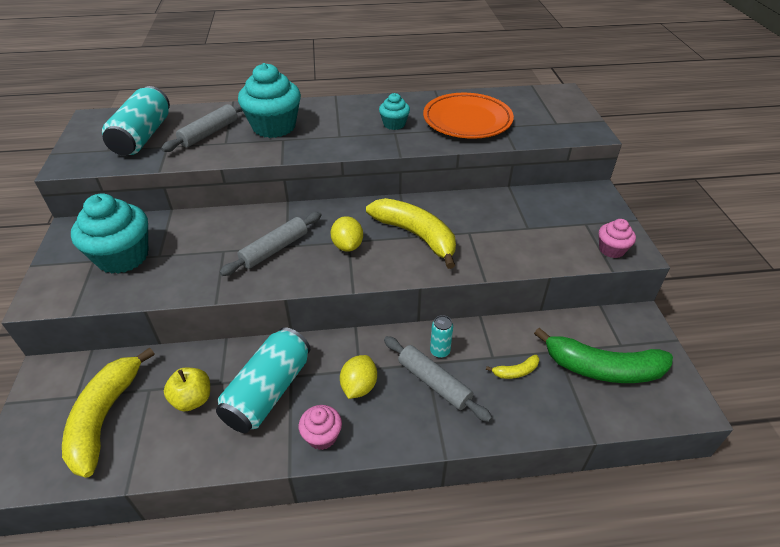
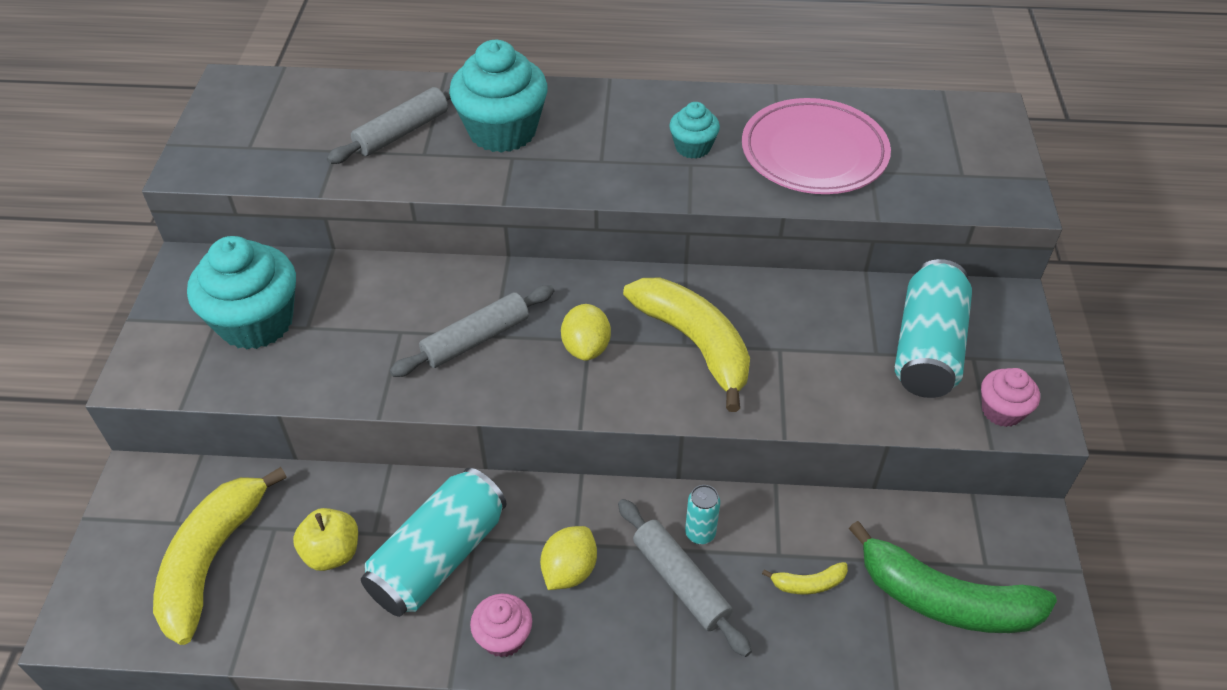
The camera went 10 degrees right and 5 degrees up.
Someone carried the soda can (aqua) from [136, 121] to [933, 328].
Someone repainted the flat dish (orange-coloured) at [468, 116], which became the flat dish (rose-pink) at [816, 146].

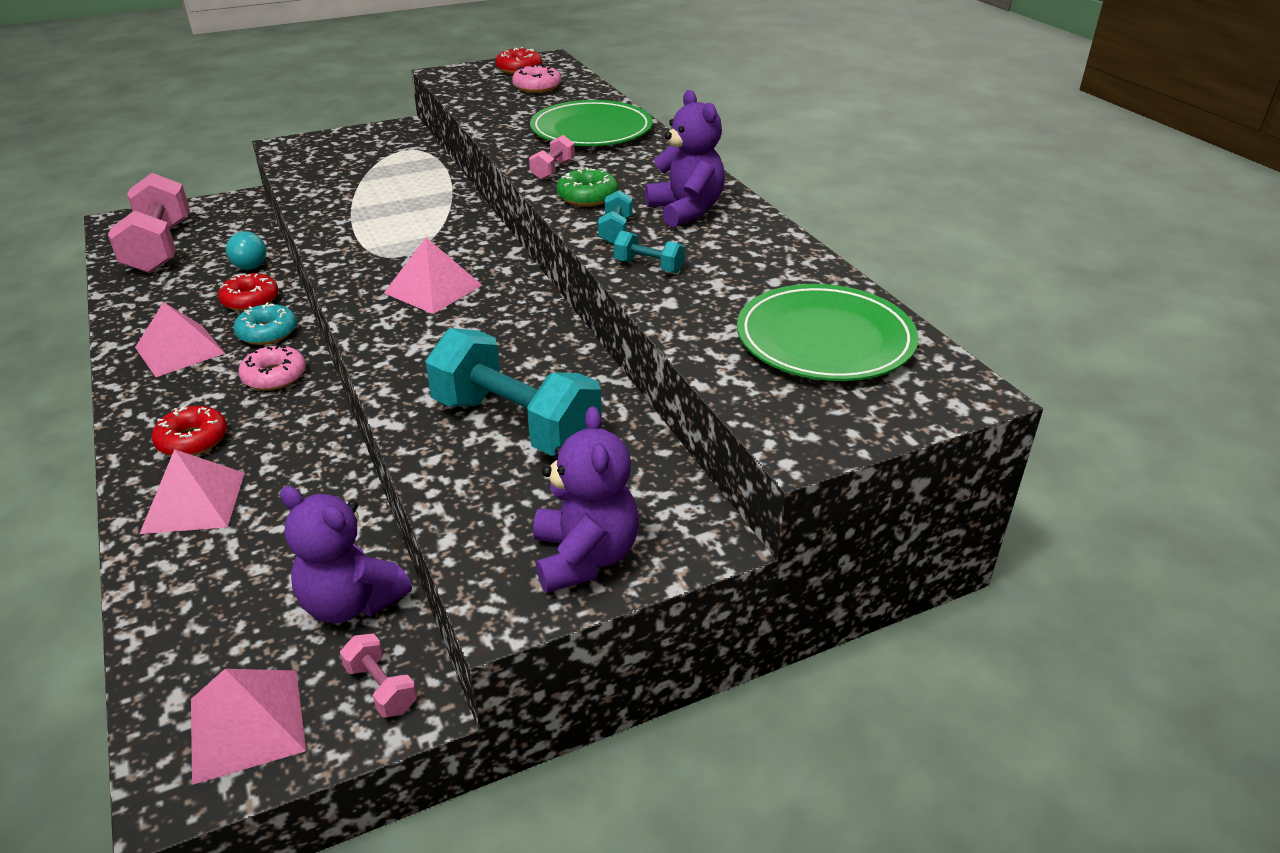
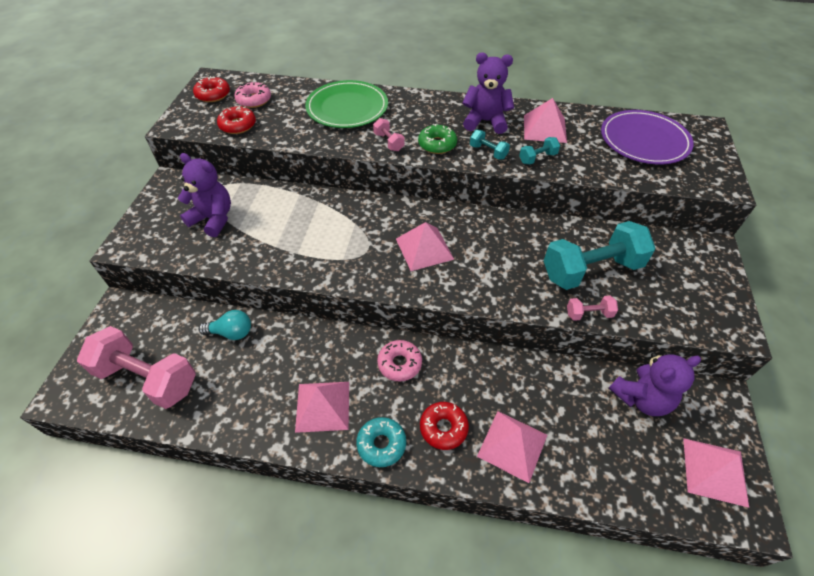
The camera went 55 degrees left and 15 degrees up.
Someone put down the pyramid shape (rose-pink) at [545, 120].
Someone carried the donut (crimson) from [248, 292] to [236, 120].
Someone carried the donut (aqua) from [265, 323] to [381, 442].
Someone carried the dumbbell (rose-pink) from [378, 675] to [592, 308].
Someone carried the teddy bear (violet) from [585, 499] to [204, 195].
Someone repainted the flat dish (green) at [827, 332], which became the flat dish (violet) at [647, 137].

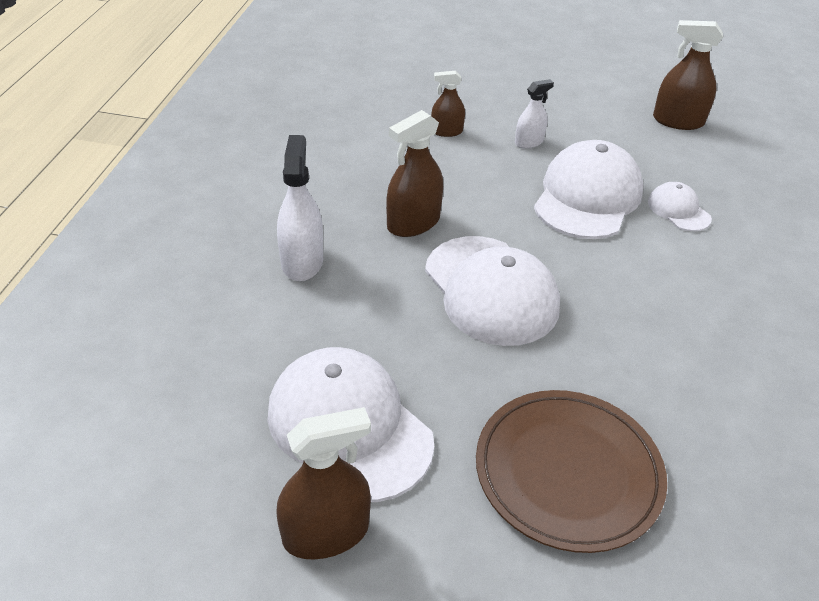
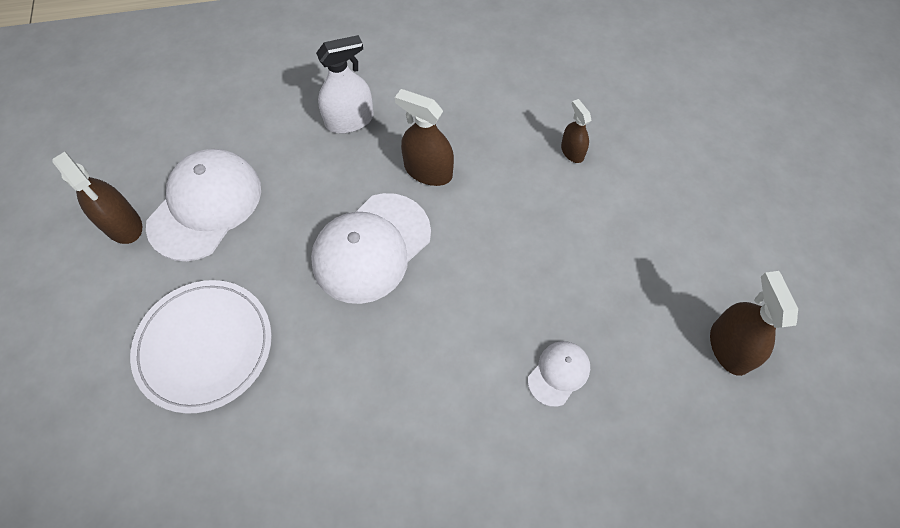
The camera went 70 degrees right and 20 degrees up.
Someone took away the spray bottle (white) at [534, 114].
Someone took away the cap (white) at [589, 189].
Someone repainted the flat dish (brown) at [571, 471], which became the flat dish (white) at [201, 347].

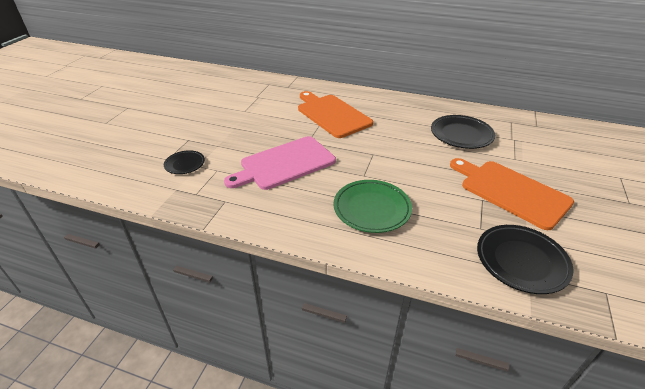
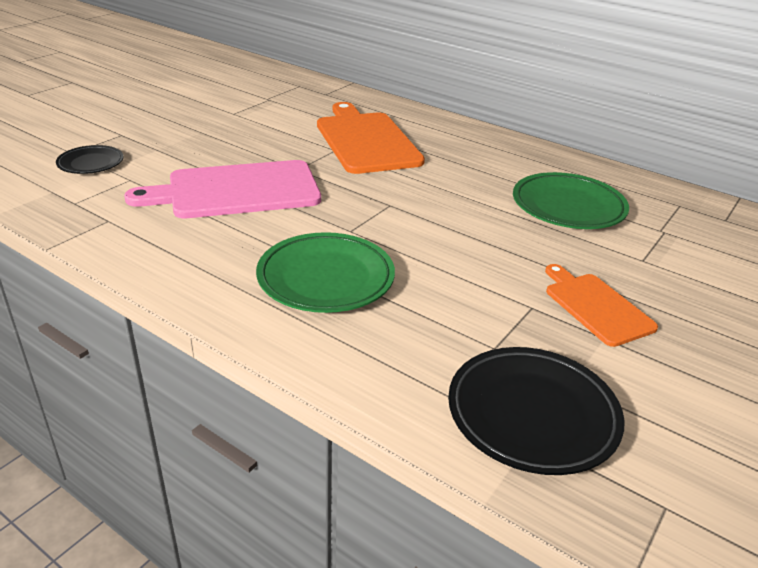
The camera went 15 degrees right and 5 degrees down.
Someone repainted the flat dish (ebony) at [463, 132], which became the flat dish (green) at [571, 200].
Someone scaled the chopping board (orange-coloured) at [512, 194] by 0.57.

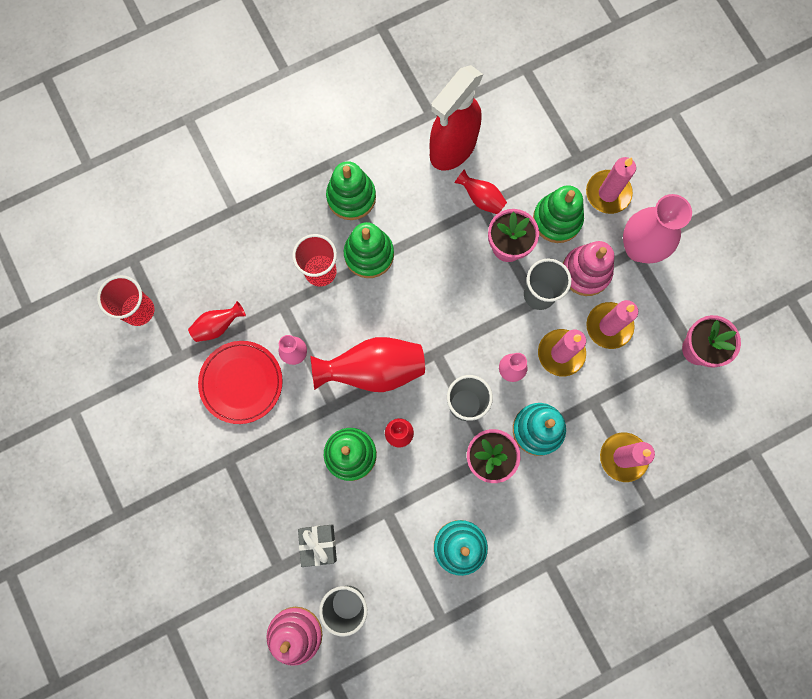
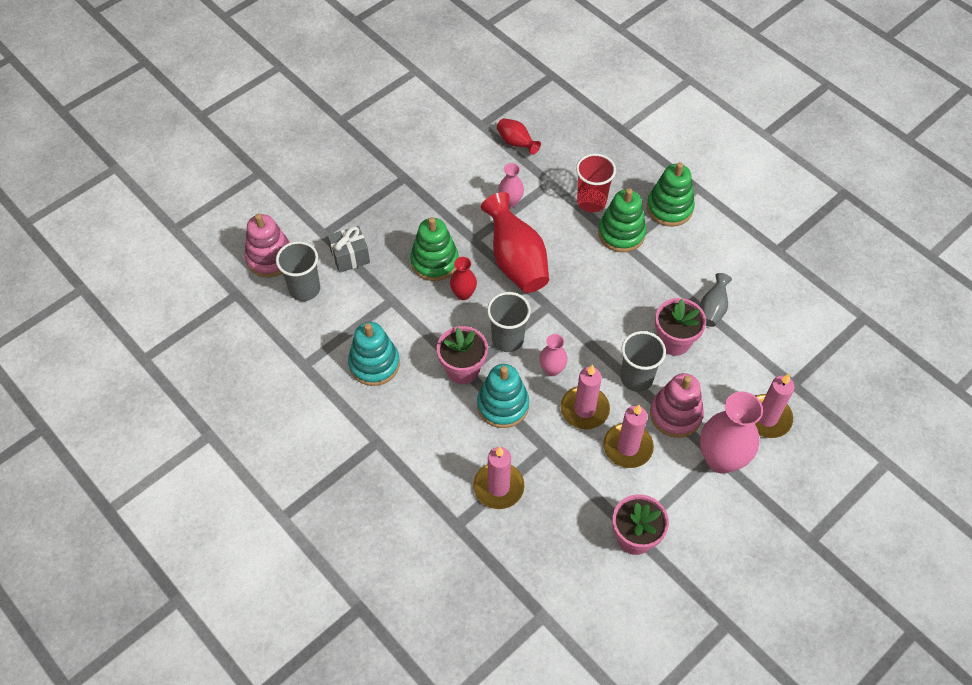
The camera went 75 degrees right and 20 degrees down.
Someone took away the cup (crimson) at [125, 300].
Someone took away the flat dish (crimson) at [240, 382].
Someone took away the spray bottle (crimson) at [456, 118].
Someone took away the ring stacker (green) at [558, 214].
Someone repainted the vase (crimson) at [480, 191], which became the vase (gray) at [716, 300].

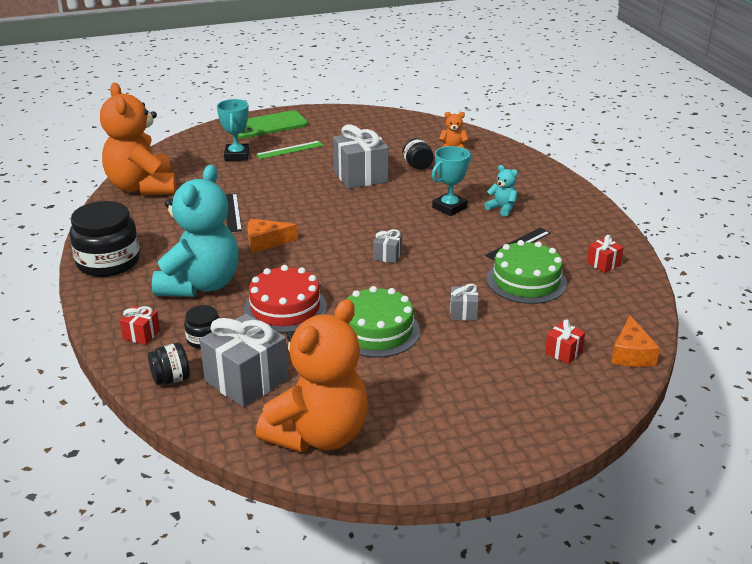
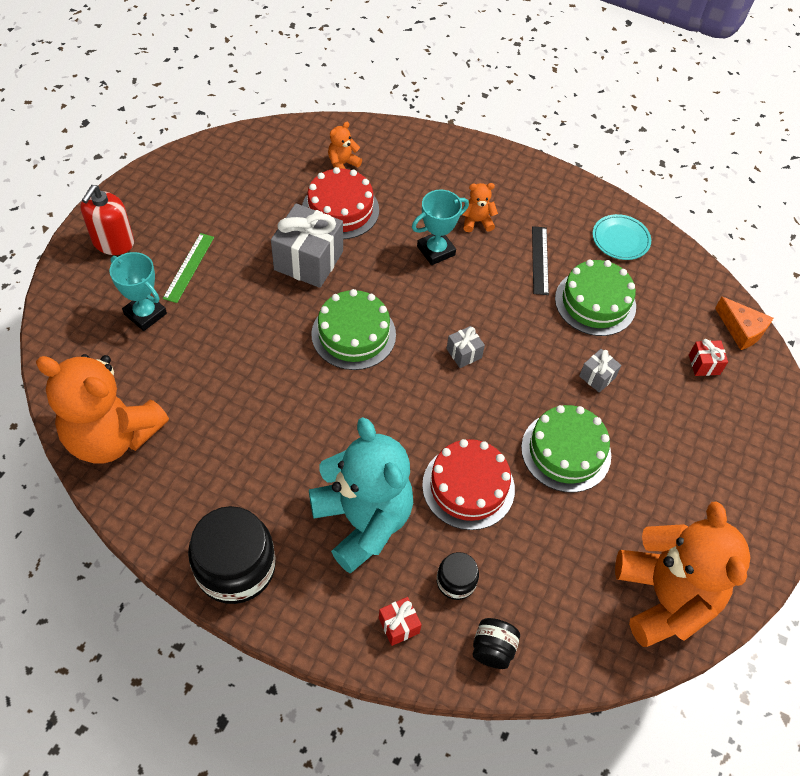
The camera went 50 degrees left and 25 degrees up.
Someone took away the gift (gray) at [244, 360].
Someone took away the straightedge (ebony) at [234, 212].
Someone took away the cheese (orange-coloured) at [272, 236].
Someone put down the layer cake (green) at [353, 329].
Someone swapped the mobile phone (green) at [273, 124] for the pump bottle (crimson) at [107, 220].
Someone swapped the jar (ebony) at [418, 154] for the layer cake (crimson) at [340, 203].
Someone swapped the gift (crimson) at [605, 254] for the flat dish (aqua) at [622, 237].
Someone repainted the teddy bear (aqua) at [501, 190], which became the teddy bear (orange-coloured) at [480, 207].
Someone rotated the prize cup (aqua) at [451, 181] by 60 degrees clockwise.

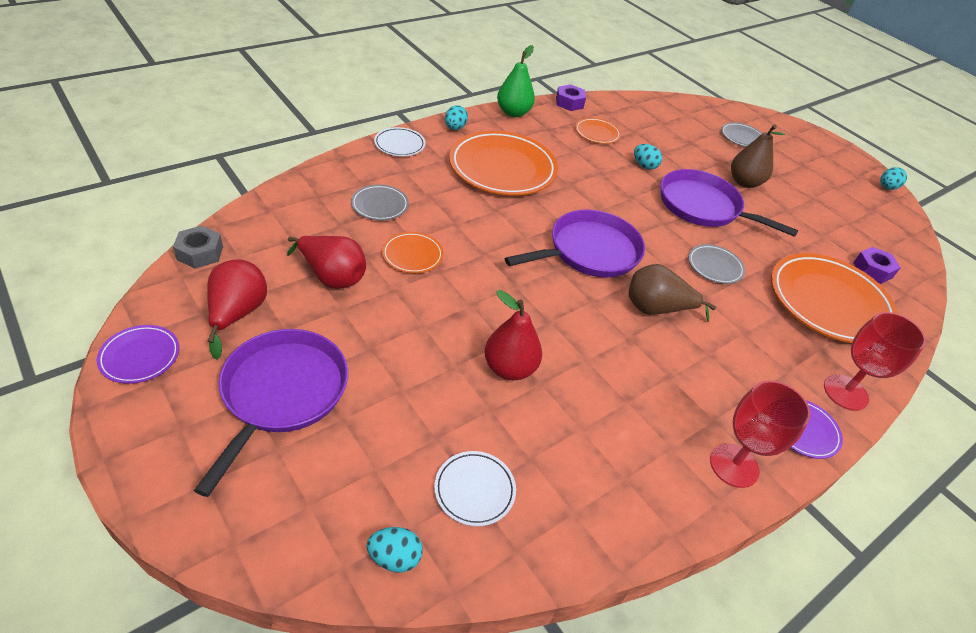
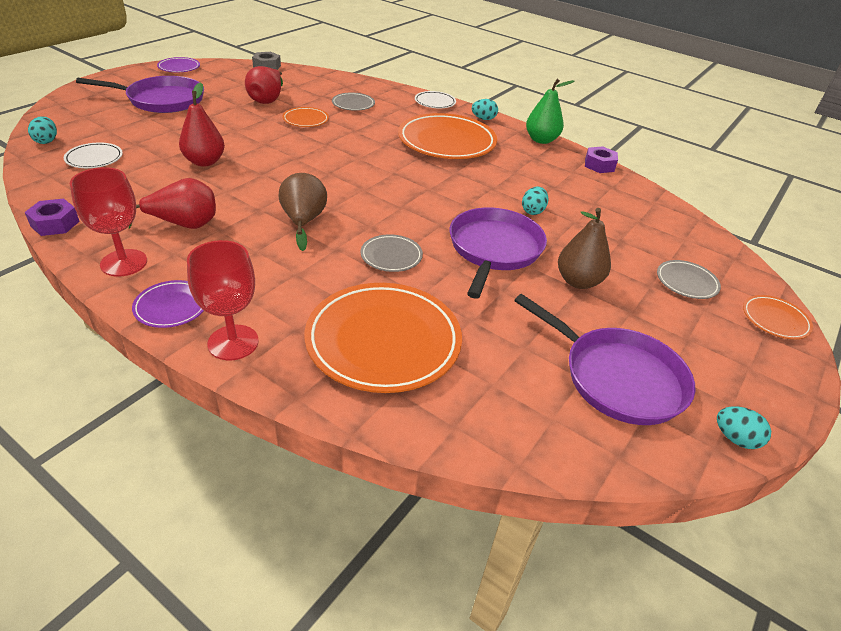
The camera went 75 degrees right and 5 degrees down.
Someone carried the toy pear (crimson) from [237, 310] to [172, 203].
Someone carried the skillet (violet) from [575, 244] to [604, 359].
Someone carried the flat dish (orange-coloured) from [598, 131] to [778, 317].
Someone carried the hex nut (violet) from [877, 265] to [52, 217].

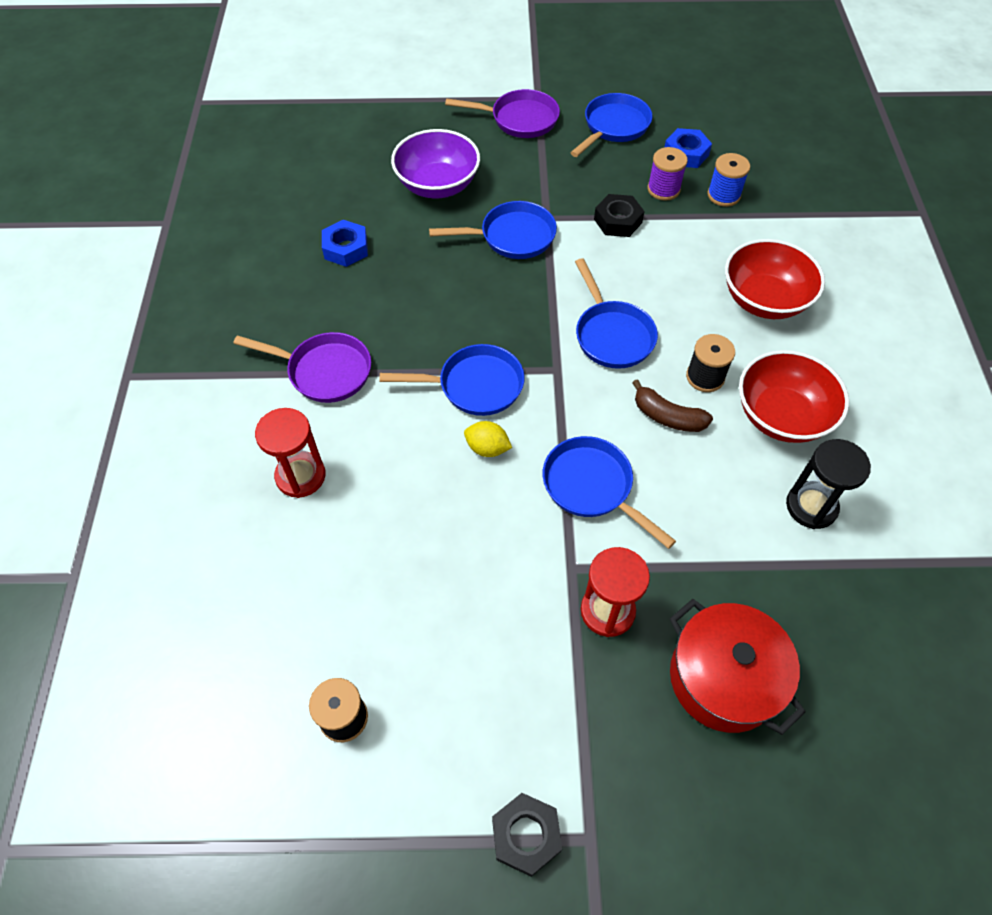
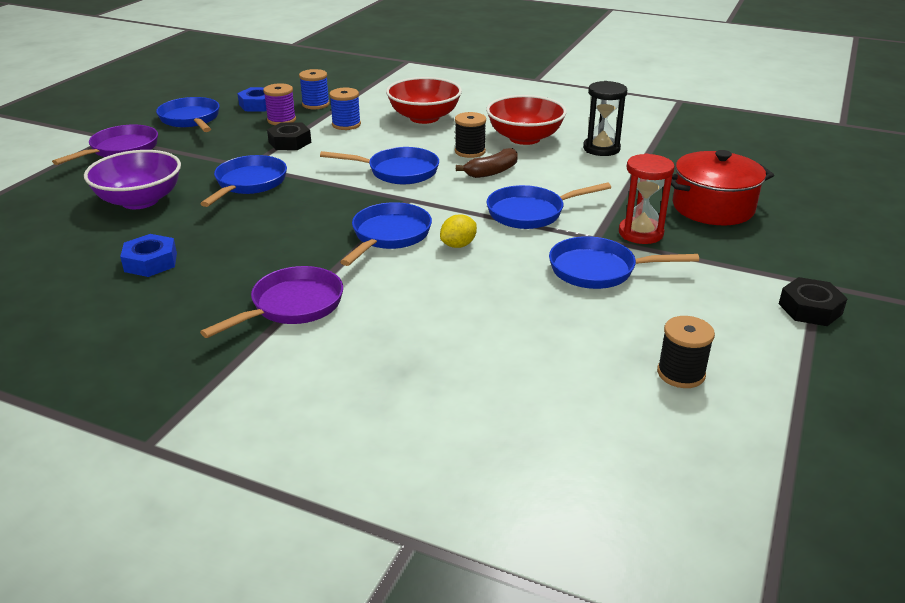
The camera went 65 degrees left and 25 degrees down.
Someone took away the sandglass (crimson) at [290, 453].
Someone put down the spool (cobalt) at [345, 109].
Someone put down the skillet (cobalt) at [624, 262].

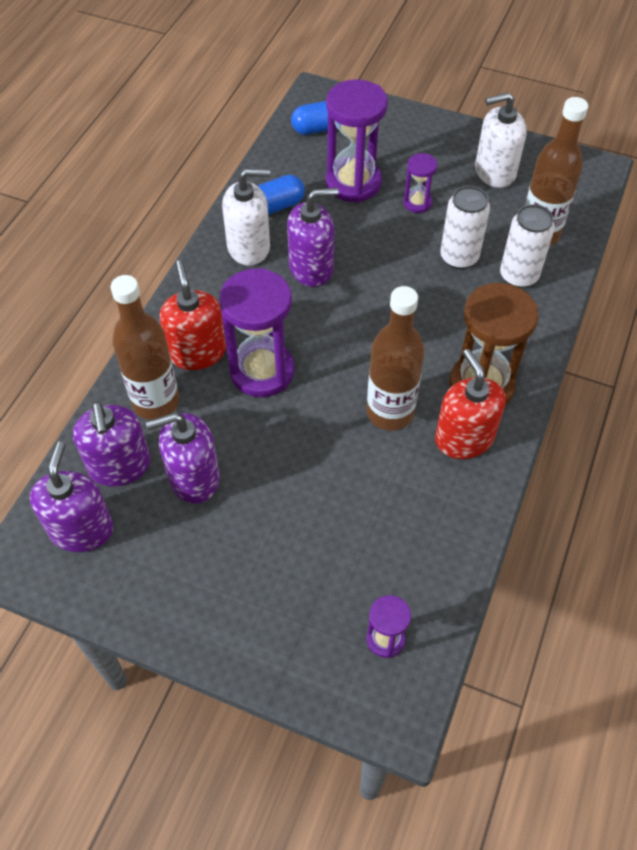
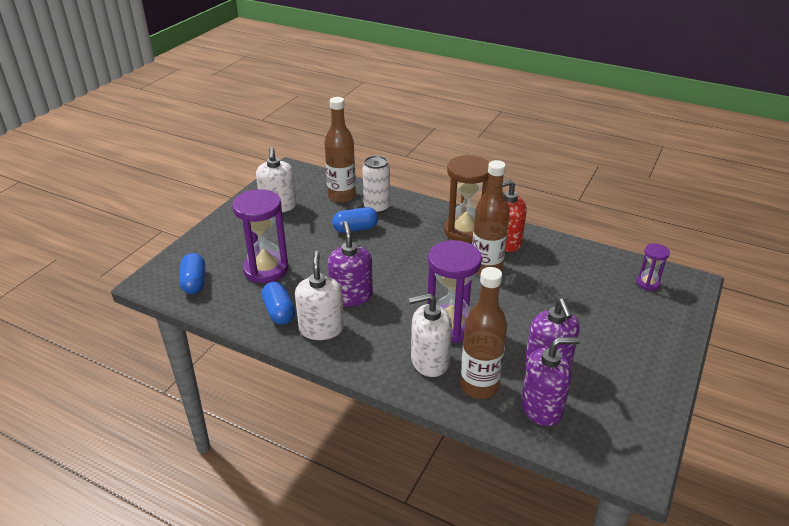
The camera went 85 degrees left and 20 degrees down.
Someone took away the pump bottle (violet) at [72, 497].
Someone took away the sandglass (violet) at [421, 183].
Someone swapped the soda can (white) at [465, 227] for the capsule (cobalt) at [355, 220].
Someone repainted the pump bottle (crimson) at [193, 315], which became the pump bottle (white) at [430, 335].

